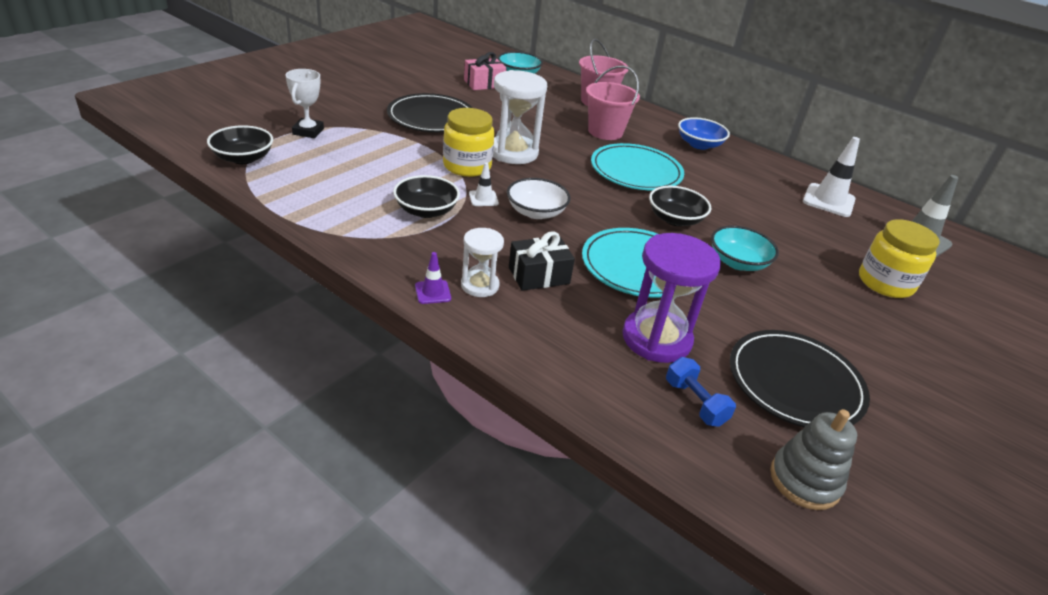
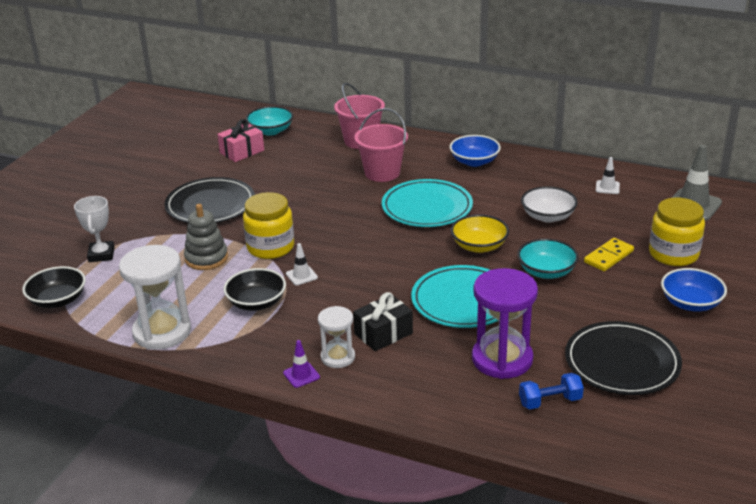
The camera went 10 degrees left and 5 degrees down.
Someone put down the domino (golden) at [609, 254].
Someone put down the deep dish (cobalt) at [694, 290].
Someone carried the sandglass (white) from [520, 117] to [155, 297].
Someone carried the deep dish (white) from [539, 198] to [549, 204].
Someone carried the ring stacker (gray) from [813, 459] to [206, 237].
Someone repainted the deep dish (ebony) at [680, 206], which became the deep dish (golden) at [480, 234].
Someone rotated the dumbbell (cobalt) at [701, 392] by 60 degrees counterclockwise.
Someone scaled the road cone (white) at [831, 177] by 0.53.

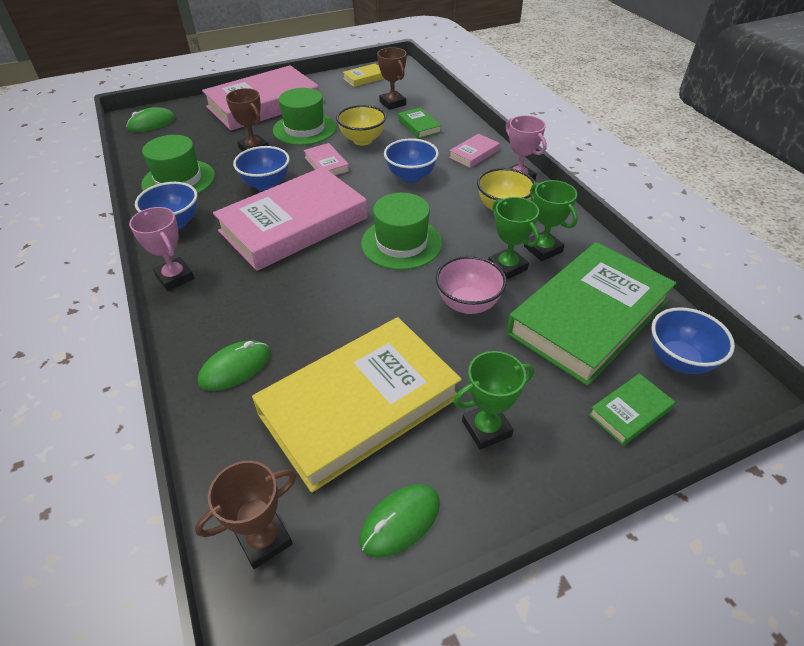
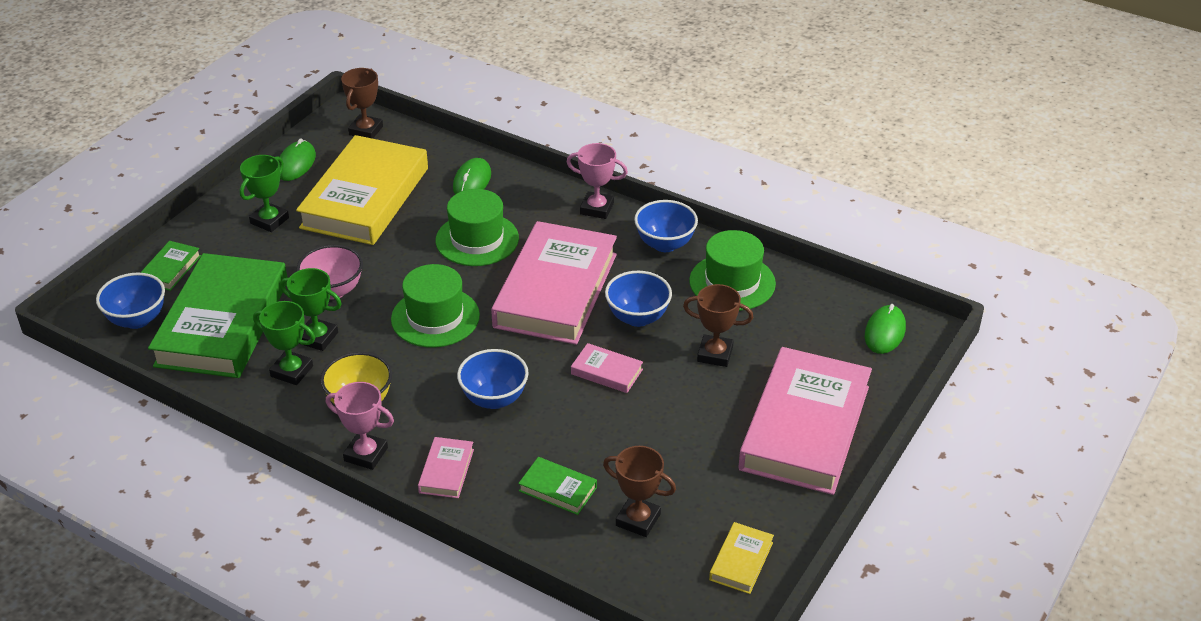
The camera went 145 degrees right and 5 degrees down.
Someone took away the deep dish (golden) at [361, 125].
Someone carried the tall hat (green) from [304, 116] to [477, 227].

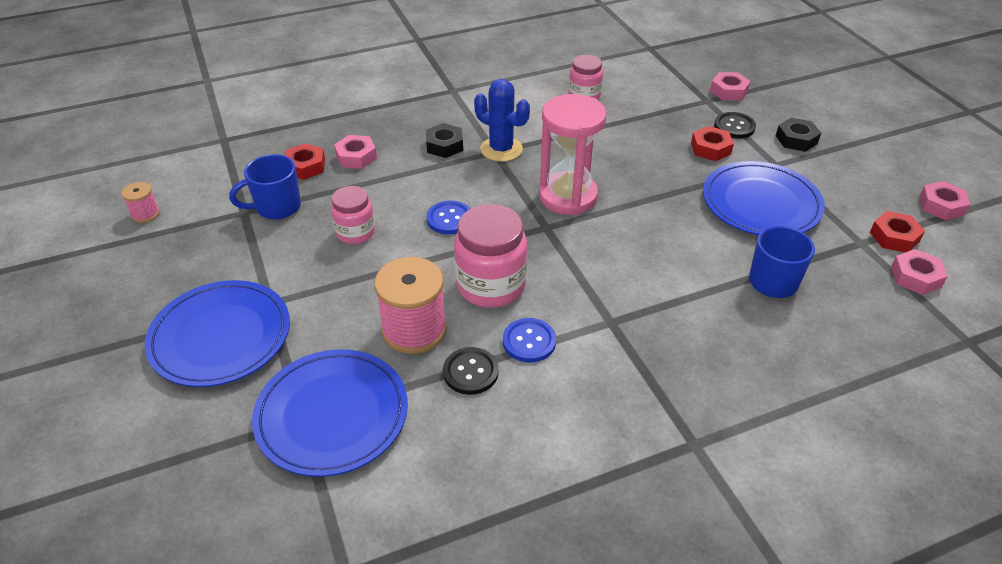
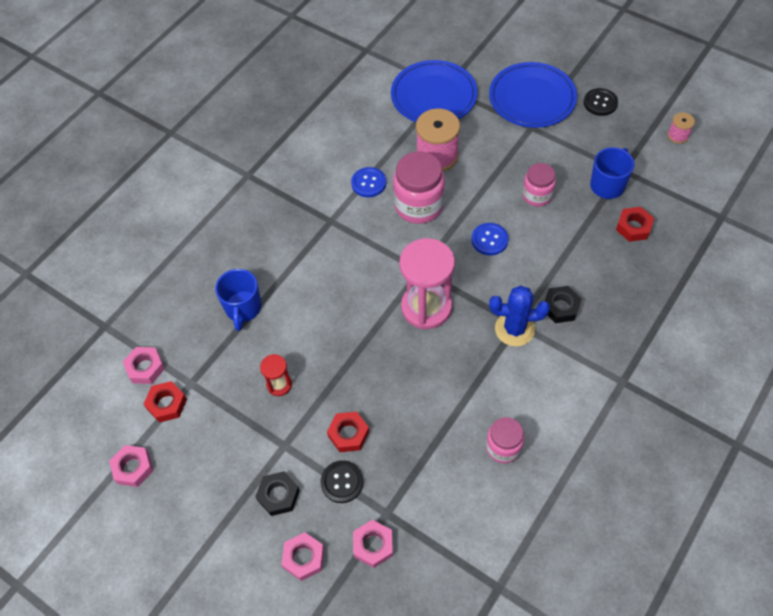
The camera went 150 degrees right and 15 degrees up.
Someone carried the hex nut (rose-pink) from [355, 152] to [302, 556].
Someone carried the button (ebony) from [471, 371] to [601, 102].
Someone swapped the flat dish (cobalt) at [764, 198] for the sandglass (crimson) at [276, 375].

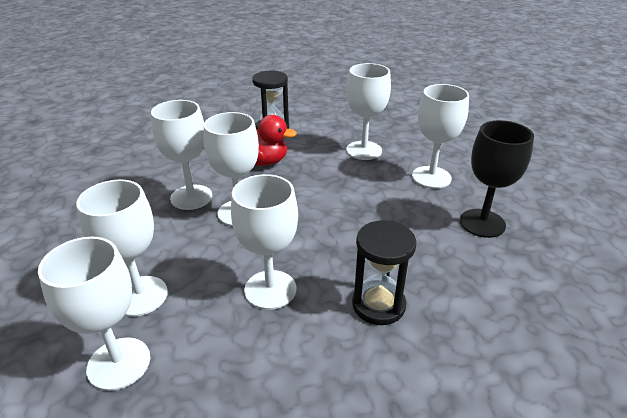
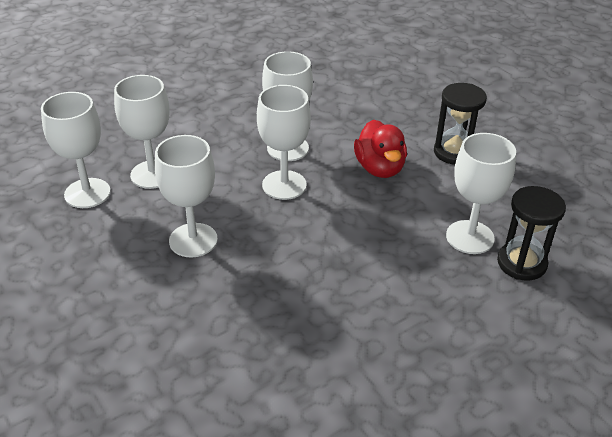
The camera went 65 degrees right and 5 degrees up.
Someone took away the chalice (white) at [440, 136].
Someone took away the chalice (ebony) at [497, 179].
Someone carried the sandglass (ebony) from [384, 272] to [531, 233].

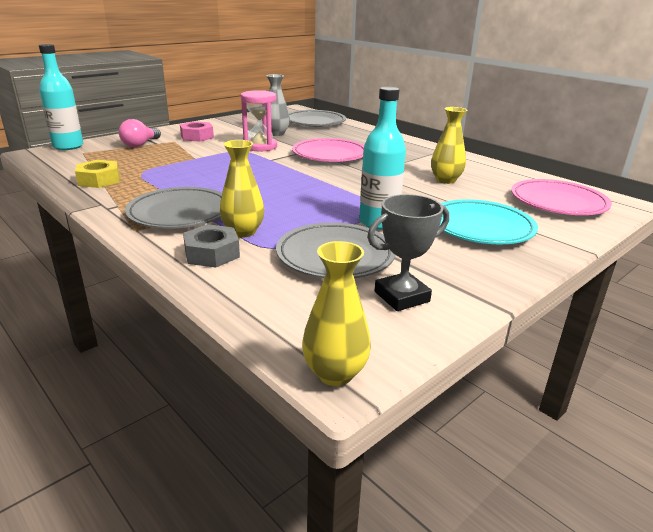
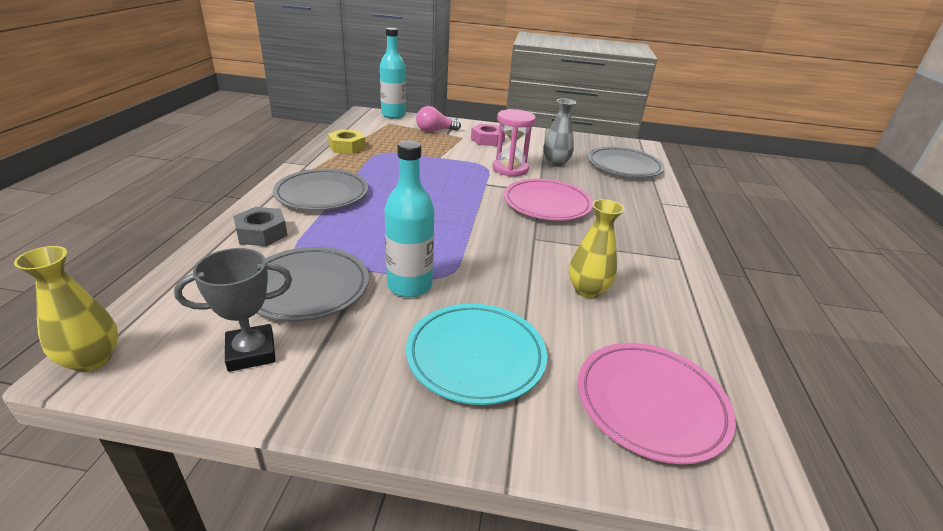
The camera went 50 degrees right and 5 degrees up.
Someone took away the vase (golden) at [242, 189].
Someone rotated the prize cup (gray) at [408, 252] by 45 degrees counterclockwise.

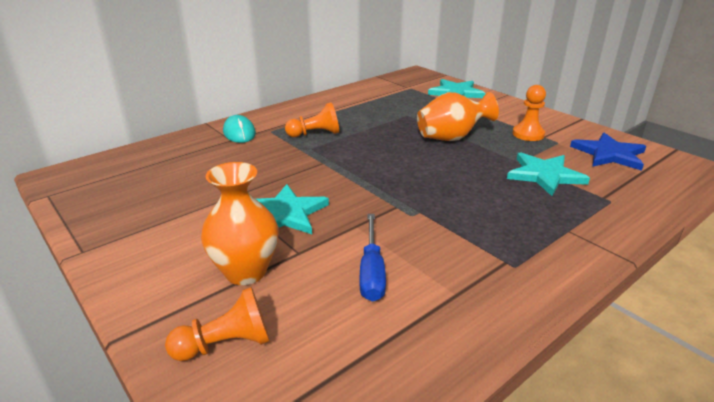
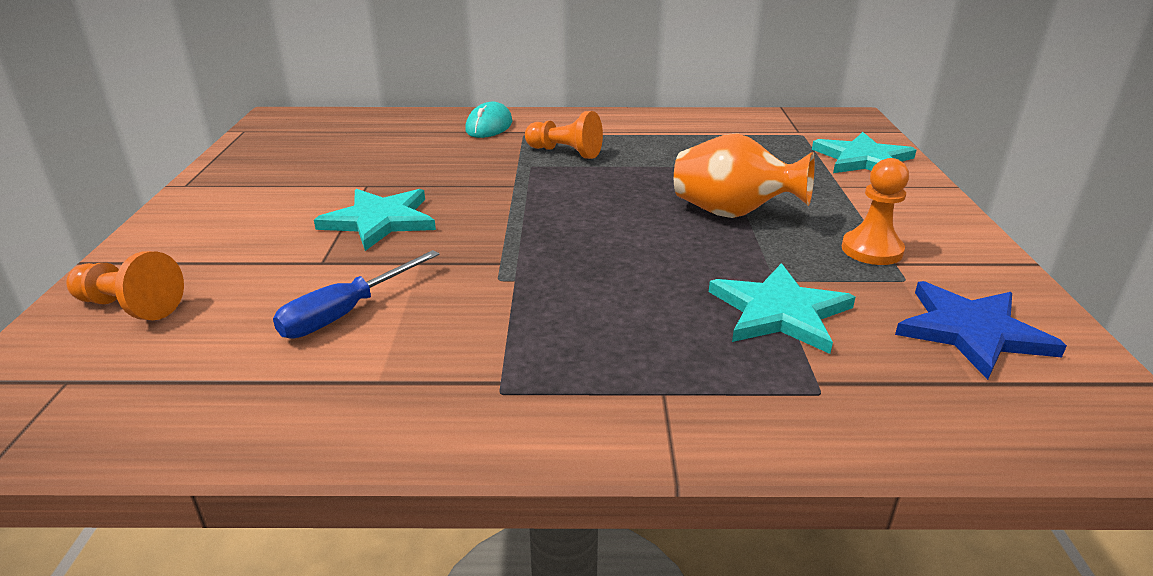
The camera went 40 degrees right and 0 degrees up.
Someone took away the vase (orange-coloured) at [240, 223].

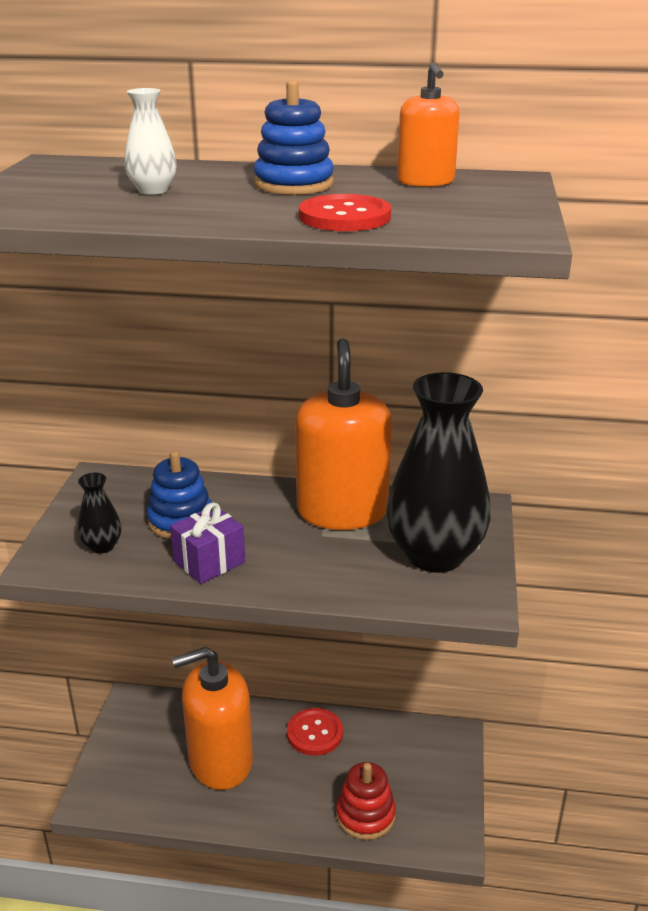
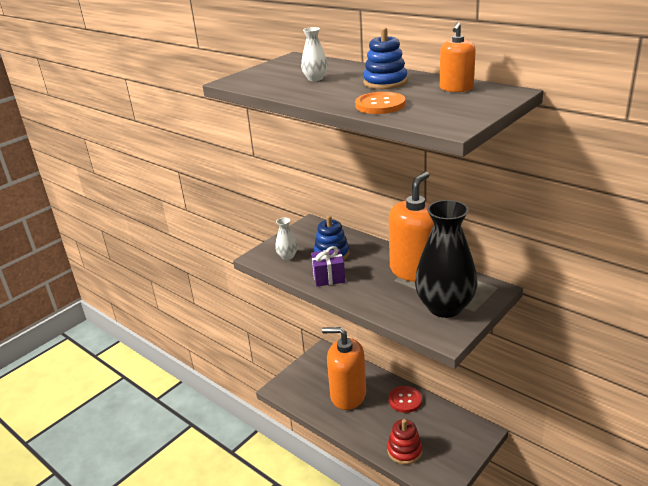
The camera went 35 degrees right and 0 degrees up.
Someone repainted the vase (ebony) at [99, 513], which became the vase (white) at [286, 239].
Someone repainted the button (crimson) at [345, 212], which became the button (orange-coloured) at [380, 103].

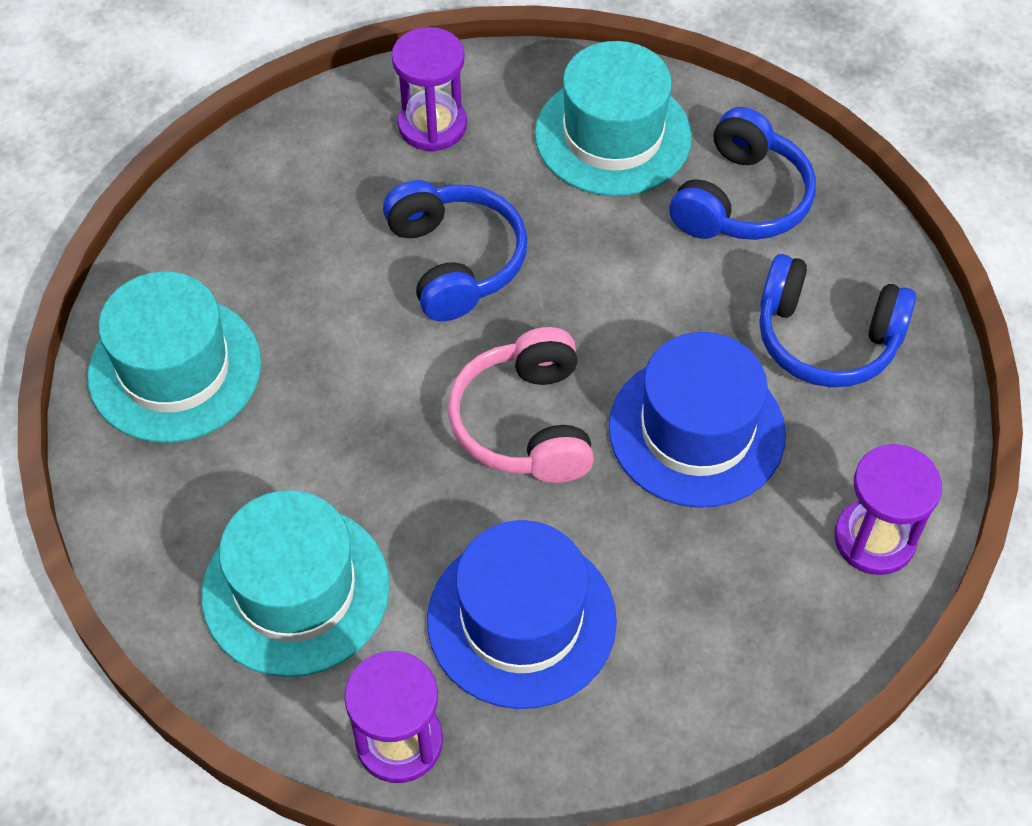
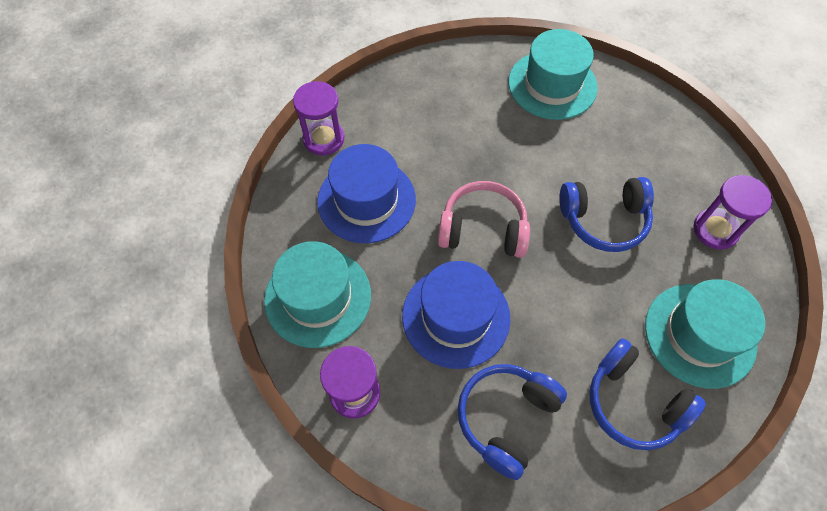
The camera went 105 degrees right and 5 degrees up.
Someone carried the tall hat (aqua) from [296, 583] to [317, 294].

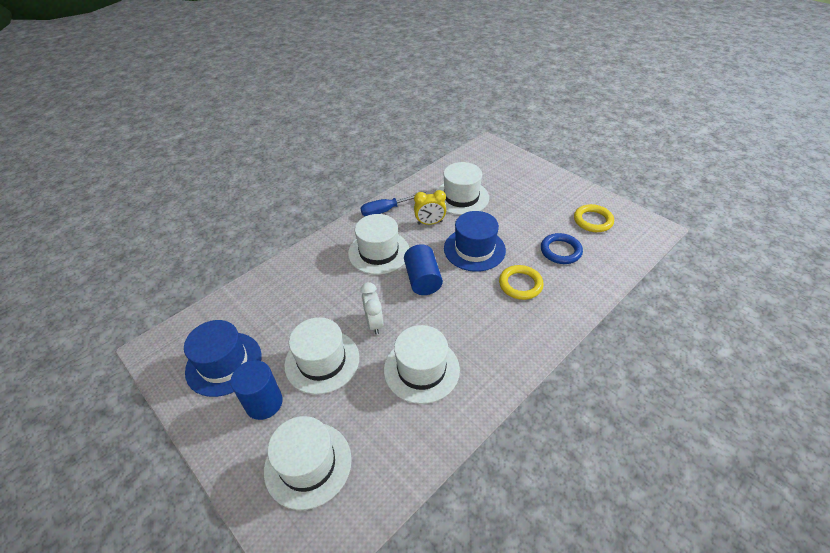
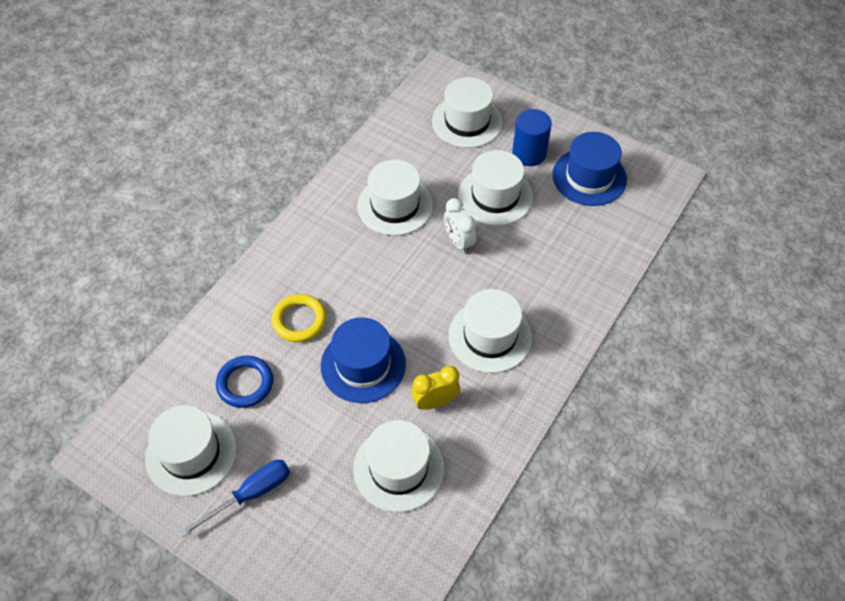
The camera went 165 degrees right and 10 degrees up.
Someone took away the cylinder (cobalt) at [423, 269].
Someone carried the flat screwdriver (cobalt) from [395, 203] to [234, 498].
Someone swapped the hoop (golden) at [594, 218] for the tall hat (white) at [191, 450].

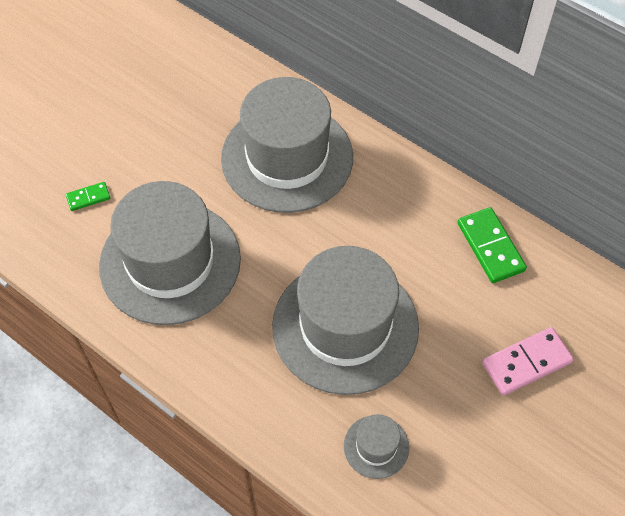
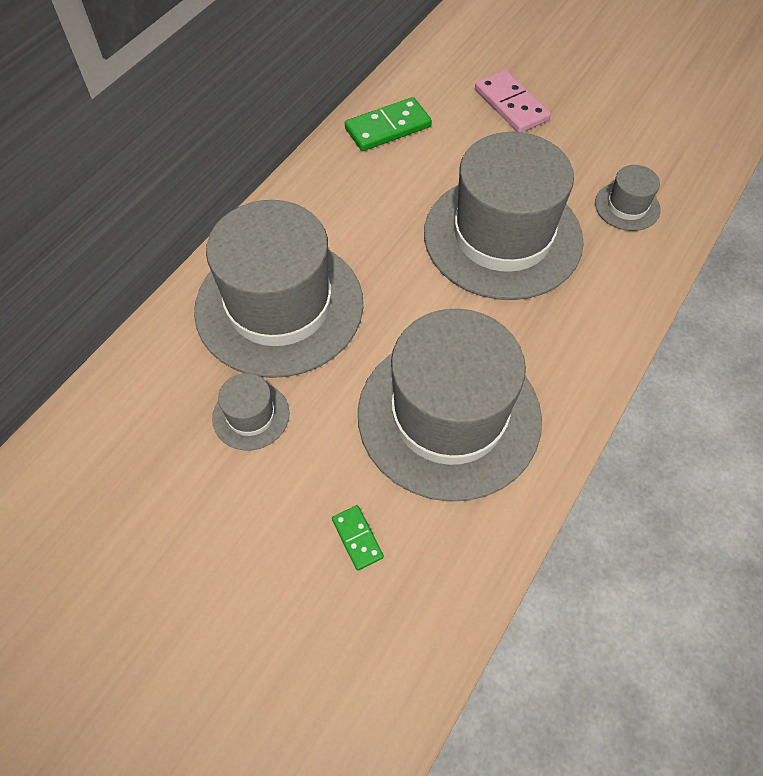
The camera went 95 degrees left and 0 degrees up.
Someone put down the tall hat (gray) at [251, 411].

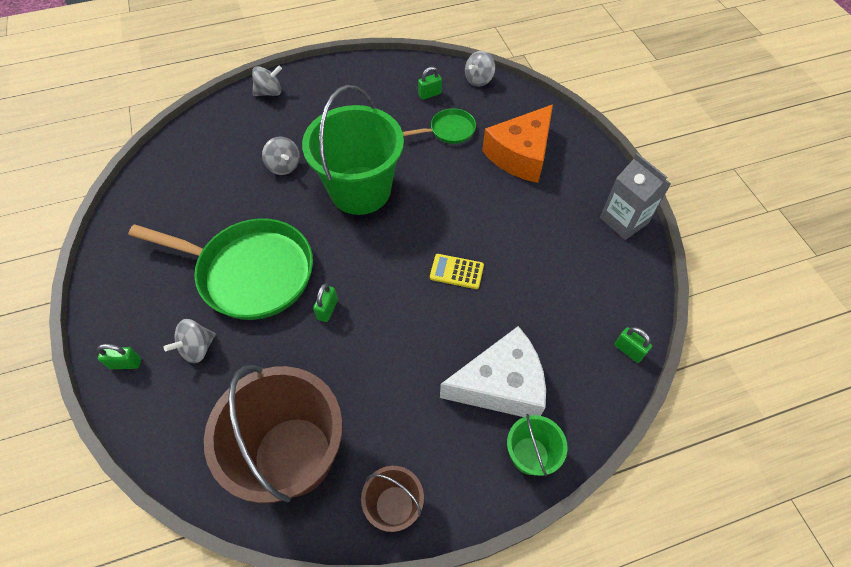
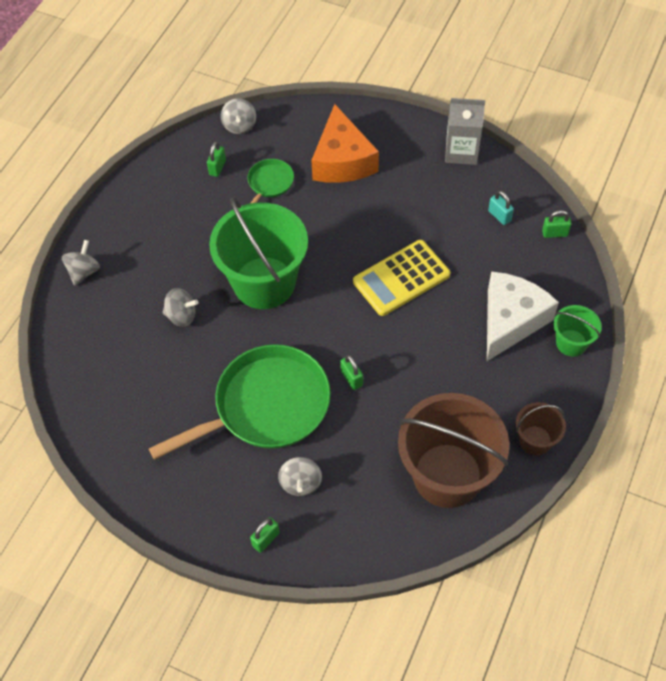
The camera went 45 degrees left and 0 degrees up.
Someone put down the padlock (aqua) at [501, 208].
Someone scaled the adding machine (golden) at [457, 271] by 1.84.

